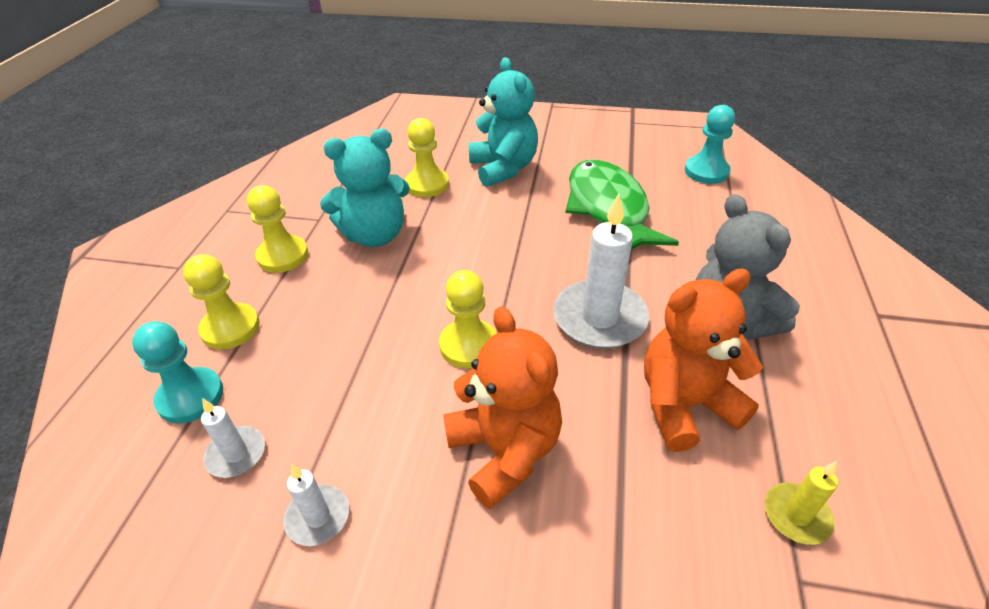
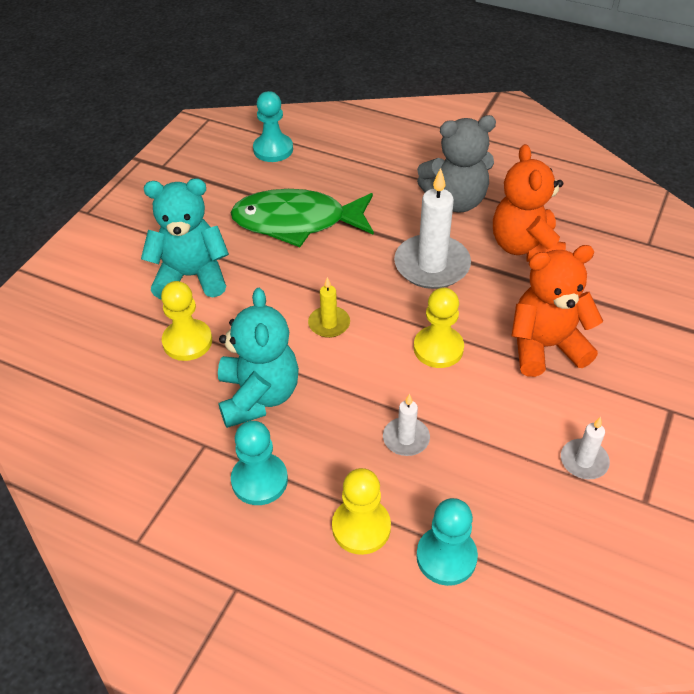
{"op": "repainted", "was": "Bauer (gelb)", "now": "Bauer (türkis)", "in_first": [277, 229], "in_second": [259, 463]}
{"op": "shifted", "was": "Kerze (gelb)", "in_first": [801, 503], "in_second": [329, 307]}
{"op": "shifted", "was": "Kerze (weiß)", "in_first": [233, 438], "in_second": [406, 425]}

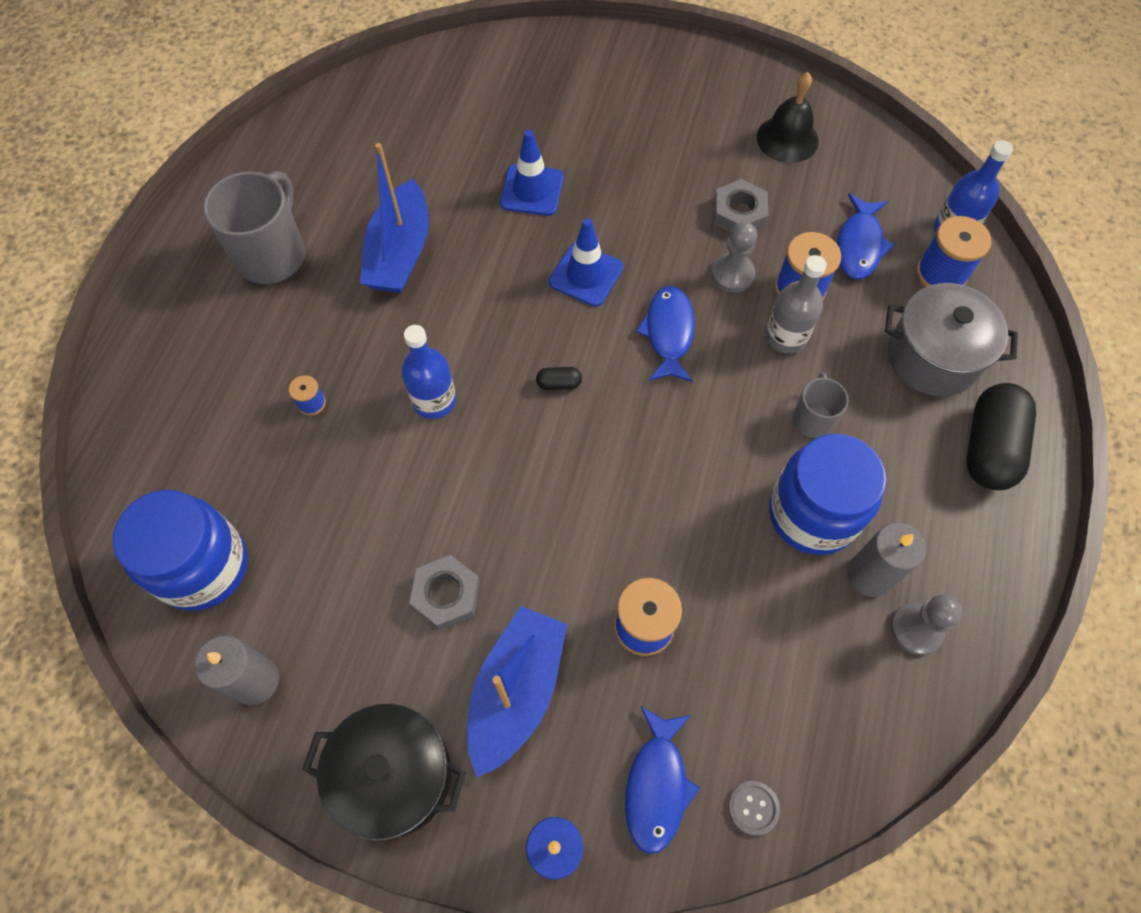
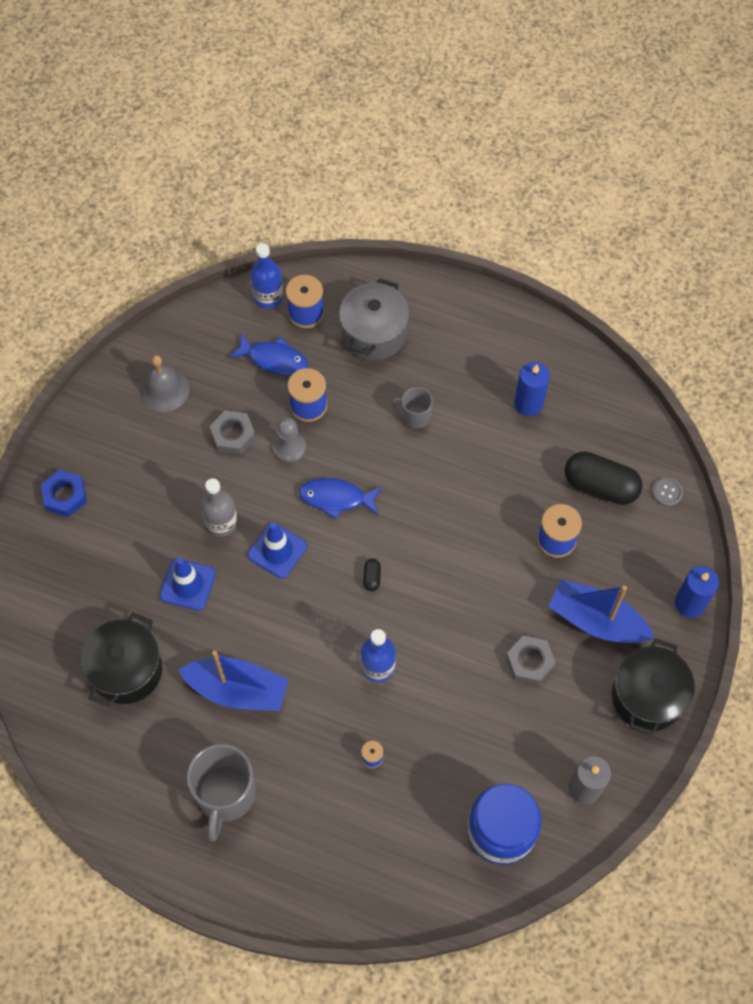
{"op": "new", "now": "Sechskantmutter (blau)", "in_second": [64, 493]}
{"op": "new", "now": "Kochtopf (schwarz)", "in_second": [121, 659]}
{"op": "repainted", "was": "Glocke (schwarz)", "now": "Glocke (grau)", "in_first": [787, 117], "in_second": [165, 383]}
{"op": "rotated", "was": "Tasse (grau)", "in_first": [254, 227], "in_second": [221, 792], "clockwise": -105}
{"op": "shifted", "was": "Flasche (grau)", "in_first": [796, 304], "in_second": [219, 507]}
{"op": "repainted", "was": "Kerze (grau)", "now": "Kerze (blau)", "in_first": [886, 559], "in_second": [532, 389]}
{"op": "shifted", "was": "Kapsel (schwarz)", "in_first": [1001, 436], "in_second": [604, 478]}
{"op": "gone", "was": "Fisch (blau)", "in_first": [662, 780]}
{"op": "gone", "was": "Einmachglas (blau)", "in_first": [827, 494]}
{"op": "gone", "was": "Bauer (grau)", "in_first": [926, 625]}

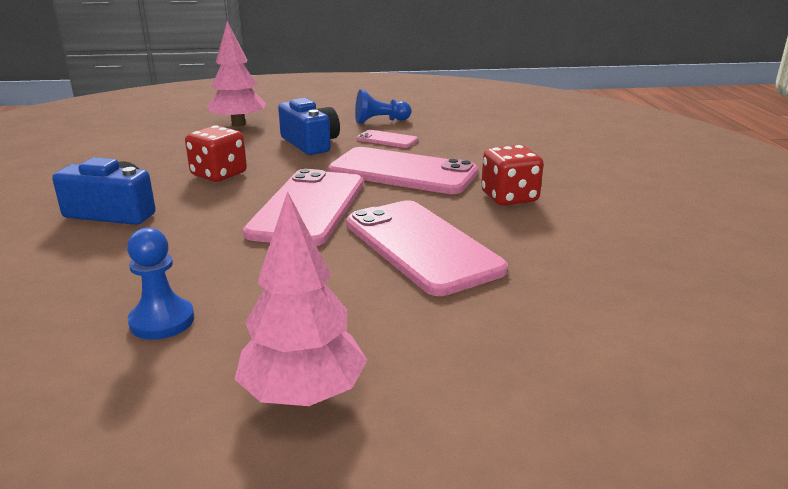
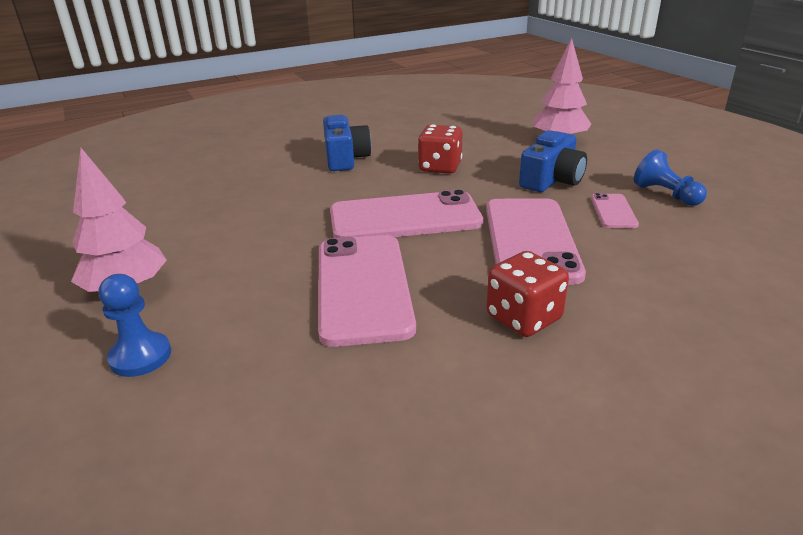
{"op": "shifted", "was": "Bauer (blau)", "in_first": [160, 284], "in_second": [135, 325]}
{"op": "rotated", "was": "Handy (rosa)", "in_first": [427, 248], "in_second": [367, 291], "clockwise": -45}

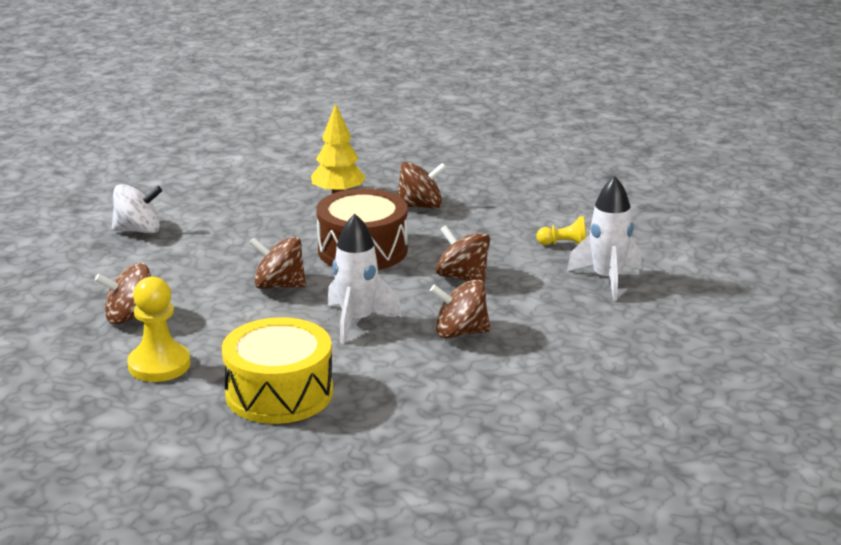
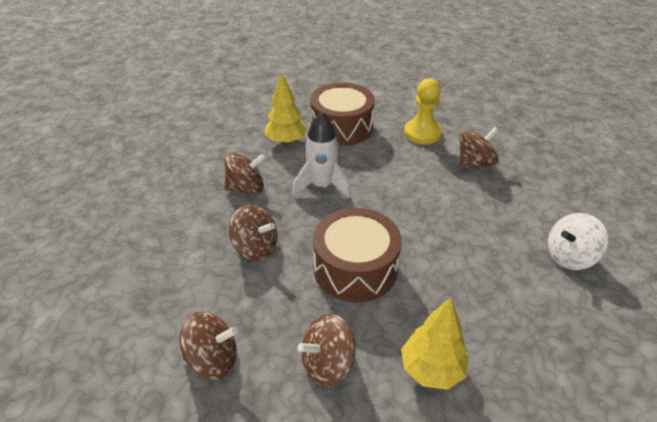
{"op": "shifted", "was": "Kreisel (braun)", "in_first": [277, 263], "in_second": [209, 345]}
{"op": "new", "now": "Baum (gelb)", "in_second": [286, 108]}
{"op": "repainted", "was": "Trommel (gelb)", "now": "Trommel (braun)", "in_first": [277, 370], "in_second": [342, 114]}
{"op": "gone", "was": "Bauer (gelb)", "in_first": [561, 230]}
{"op": "gone", "was": "Rakete (weiß)", "in_first": [604, 238]}

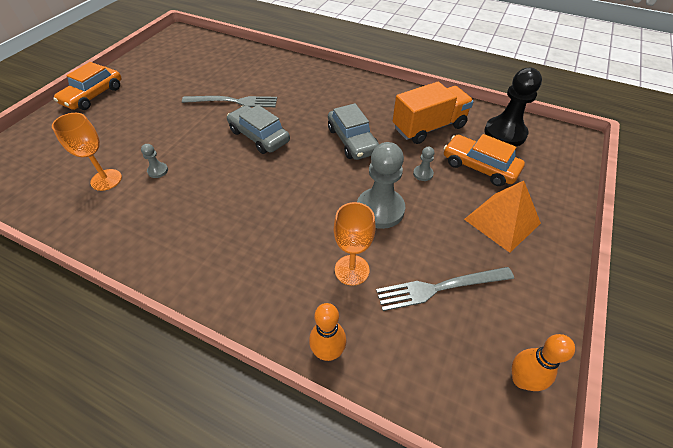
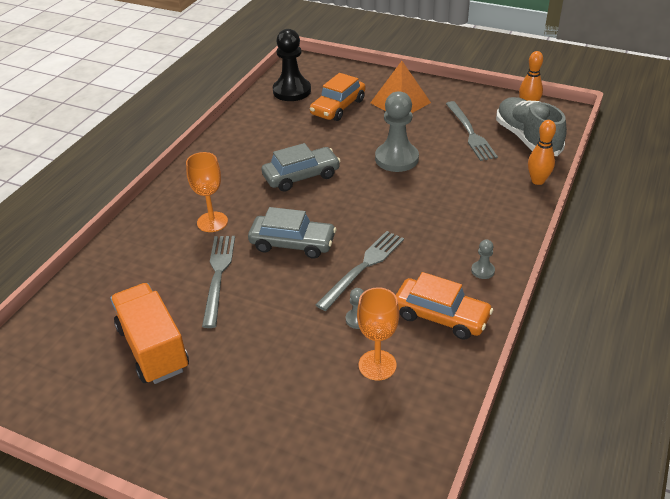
{"op": "shifted", "was": "Lastwagen (orange)", "in_first": [433, 113], "in_second": [149, 333]}
{"op": "shifted", "was": "Kelch (orange)", "in_first": [354, 244], "in_second": [207, 192]}
{"op": "rotated", "was": "Auto (grau)", "in_first": [258, 129], "in_second": [292, 233], "clockwise": -120}
{"op": "new", "now": "Gabel (grau)", "in_second": [360, 271]}
{"op": "shifted", "was": "Auto (orange)", "in_first": [87, 86], "in_second": [444, 306]}
{"op": "shifted", "was": "Bauer (grau)", "in_first": [424, 164], "in_second": [483, 259]}
{"op": "new", "now": "Schuh (grau)", "in_second": [531, 126]}

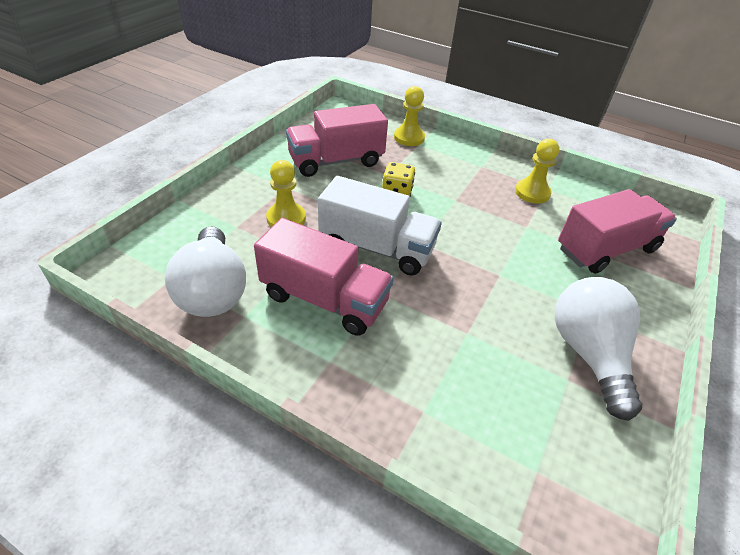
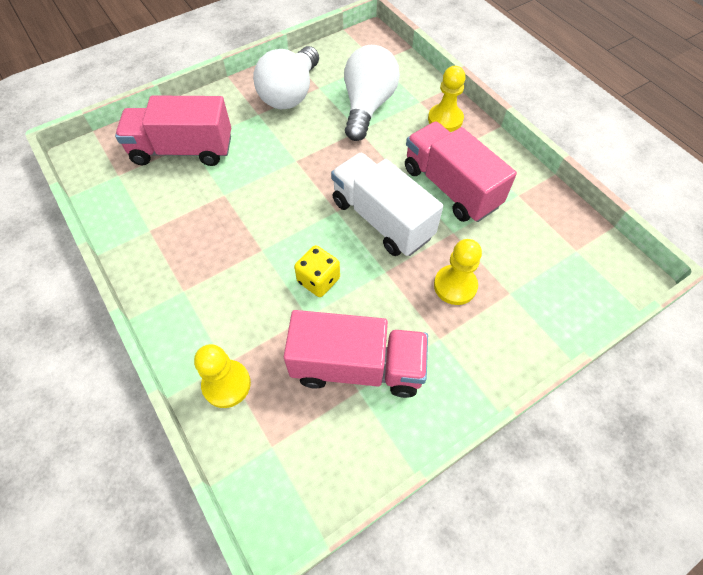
{"op": "shifted", "was": "Glühbirne (weiß)", "in_first": [205, 271], "in_second": [372, 93]}
{"op": "shifted", "was": "Bauer (gelb)", "in_first": [537, 171], "in_second": [447, 99]}

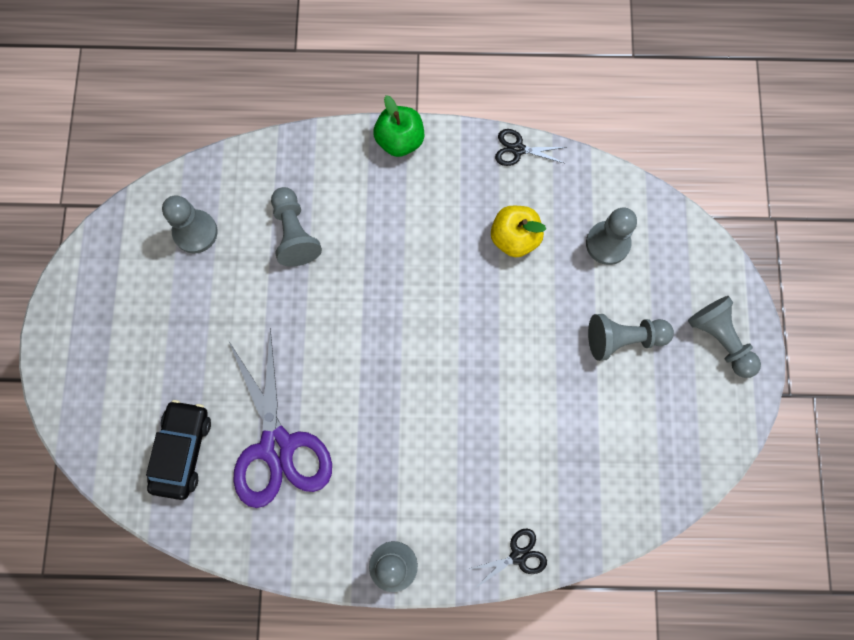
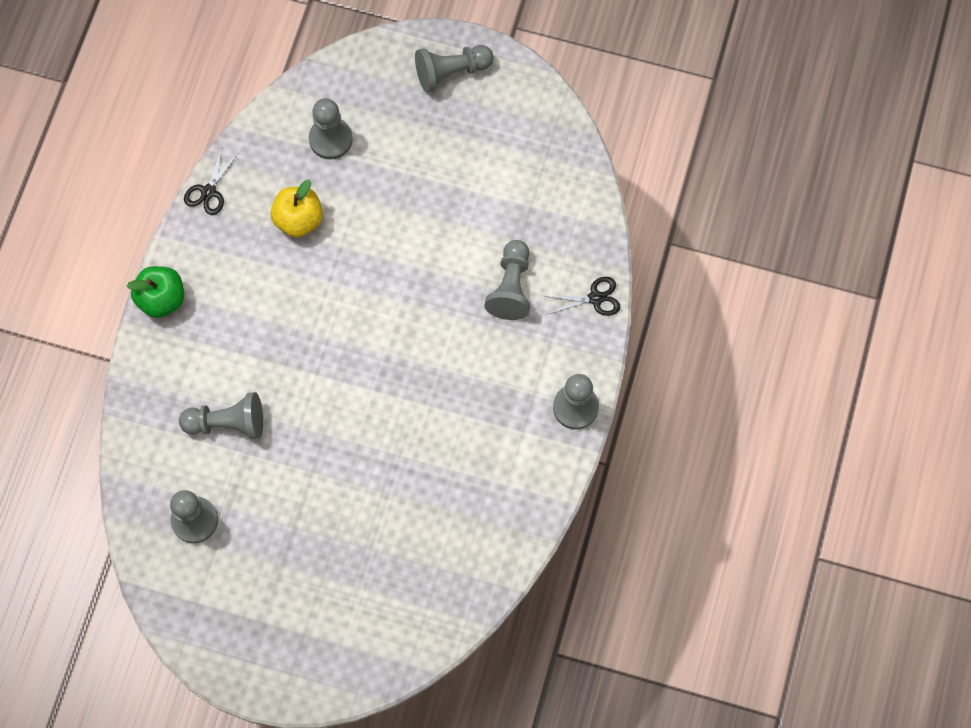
{"op": "shifted", "was": "Bauer (grau)", "in_first": [631, 337], "in_second": [507, 280]}
{"op": "rotated", "was": "Schere (schwarz)", "in_first": [506, 559], "in_second": [582, 296], "clockwise": 90}
{"op": "gone", "was": "Auto (schwarz)", "in_first": [178, 450]}
{"op": "gone", "was": "Schere (lila)", "in_first": [280, 418]}

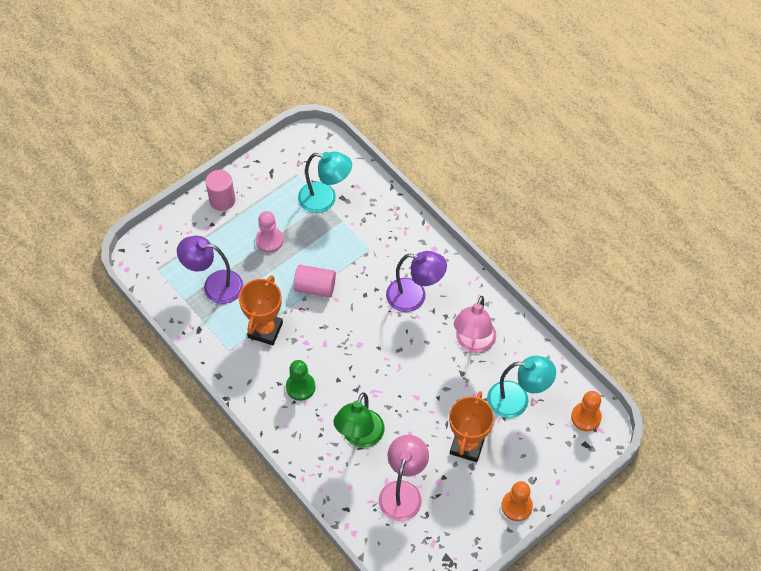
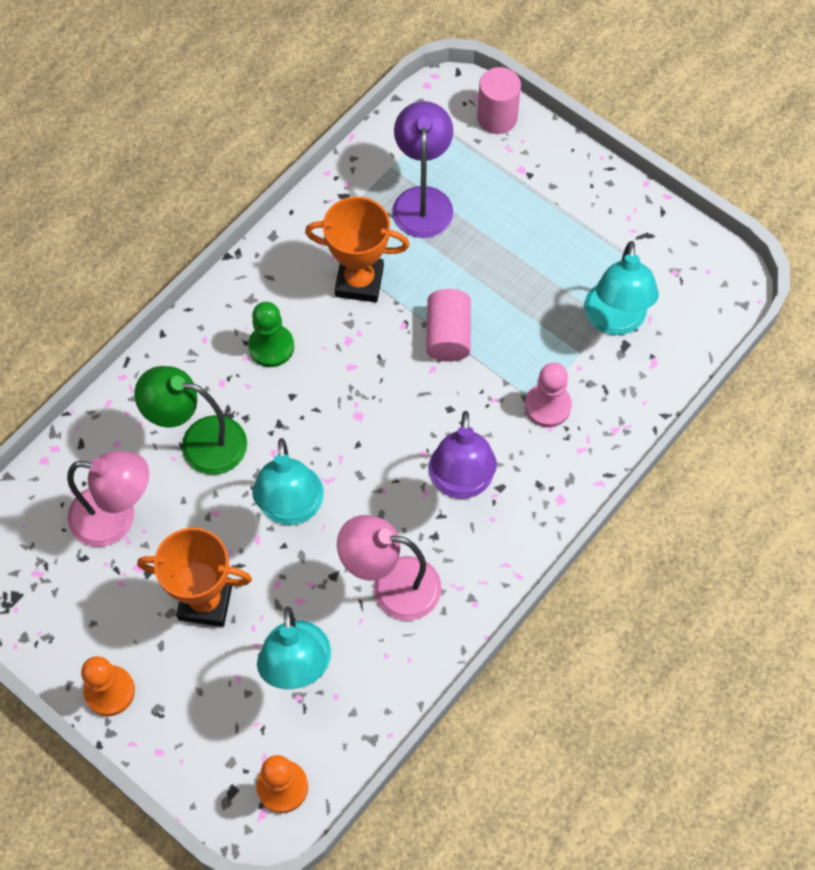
{"op": "new", "now": "Lampe (türkis)", "in_second": [288, 481]}
{"op": "shifted", "was": "Vollzylinder (rosa)", "in_first": [220, 190], "in_second": [499, 100]}
{"op": "shifted", "was": "Bauer (rosa)", "in_first": [270, 232], "in_second": [548, 395]}

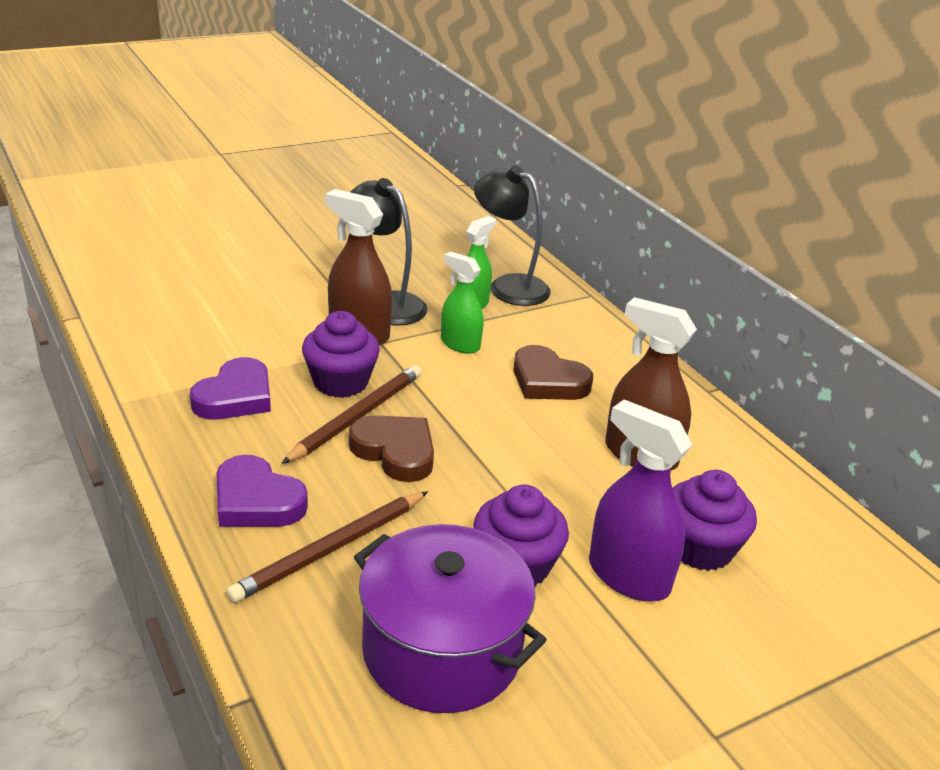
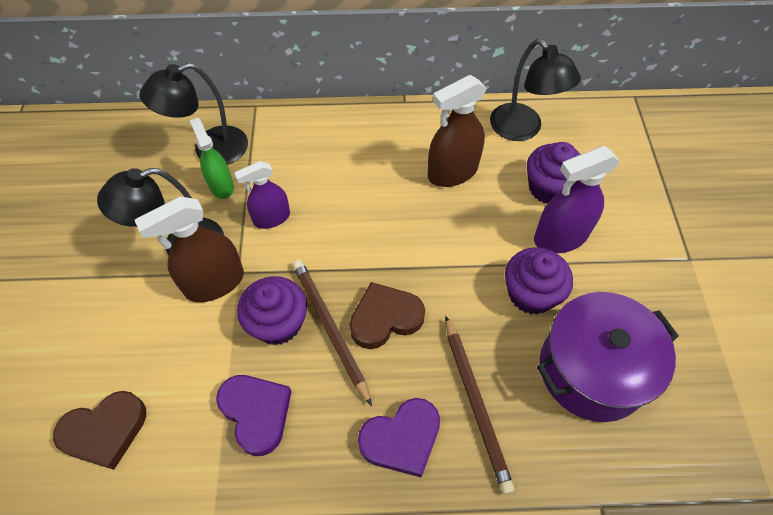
{"op": "shifted", "was": "Herz (braun)", "in_first": [553, 372], "in_second": [99, 430]}
{"op": "repainted", "was": "Sprühflasche (grün)", "now": "Sprühflasche (lila)", "in_first": [462, 302], "in_second": [262, 195]}
{"op": "new", "now": "Lampe (schwarz)", "in_second": [535, 90]}

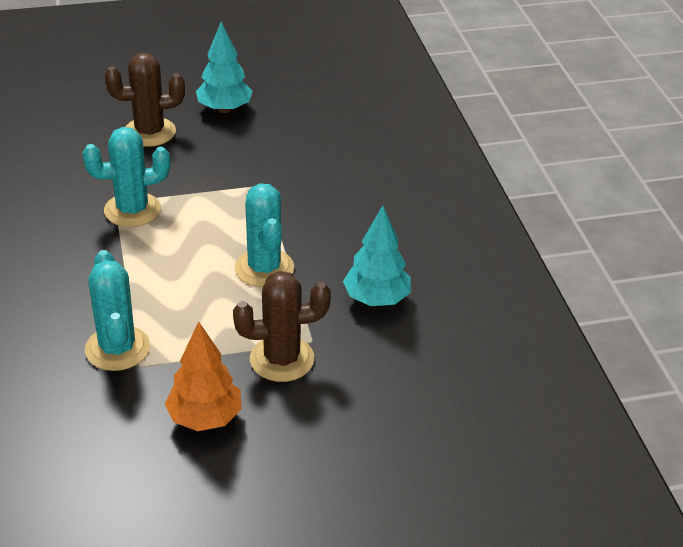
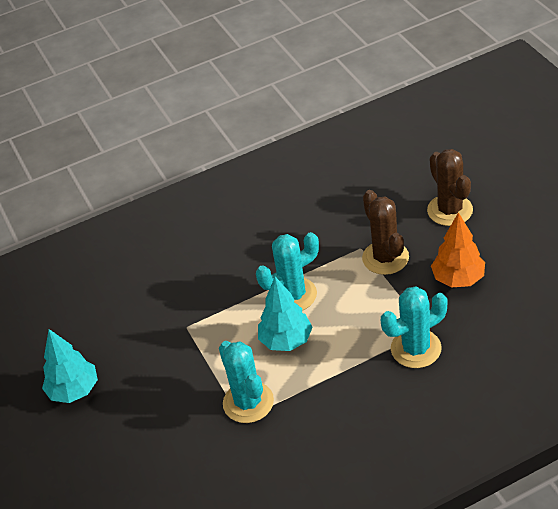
{"op": "shifted", "was": "Baum (türkis)", "in_first": [377, 256], "in_second": [285, 314]}
{"op": "shifted", "was": "Kaktus (braun)", "in_first": [145, 99], "in_second": [450, 187]}

